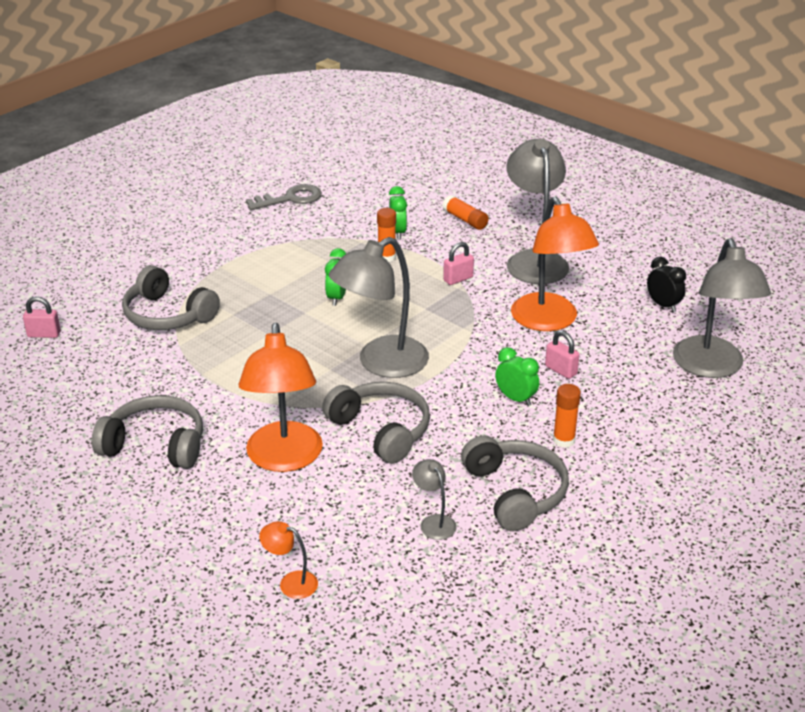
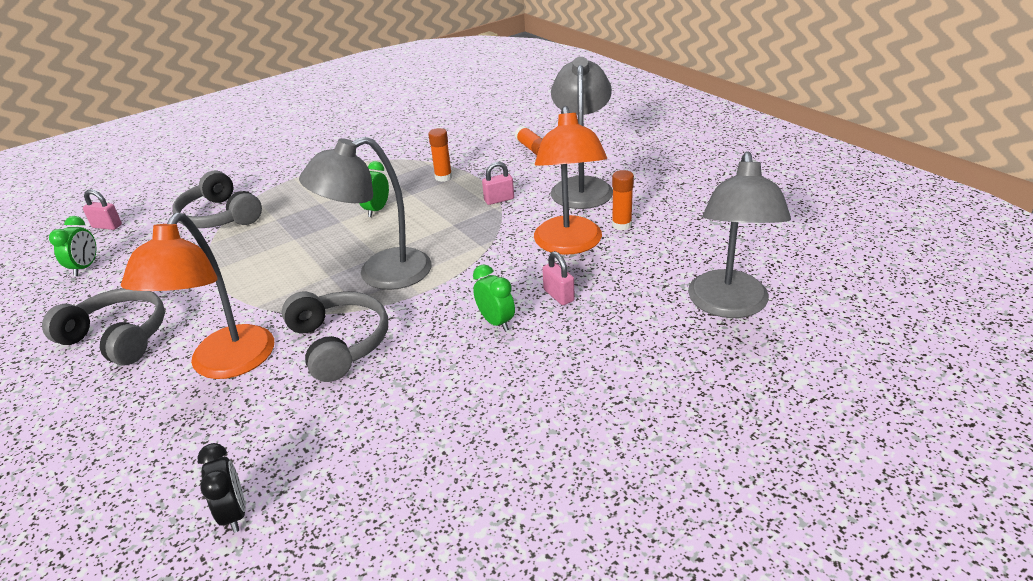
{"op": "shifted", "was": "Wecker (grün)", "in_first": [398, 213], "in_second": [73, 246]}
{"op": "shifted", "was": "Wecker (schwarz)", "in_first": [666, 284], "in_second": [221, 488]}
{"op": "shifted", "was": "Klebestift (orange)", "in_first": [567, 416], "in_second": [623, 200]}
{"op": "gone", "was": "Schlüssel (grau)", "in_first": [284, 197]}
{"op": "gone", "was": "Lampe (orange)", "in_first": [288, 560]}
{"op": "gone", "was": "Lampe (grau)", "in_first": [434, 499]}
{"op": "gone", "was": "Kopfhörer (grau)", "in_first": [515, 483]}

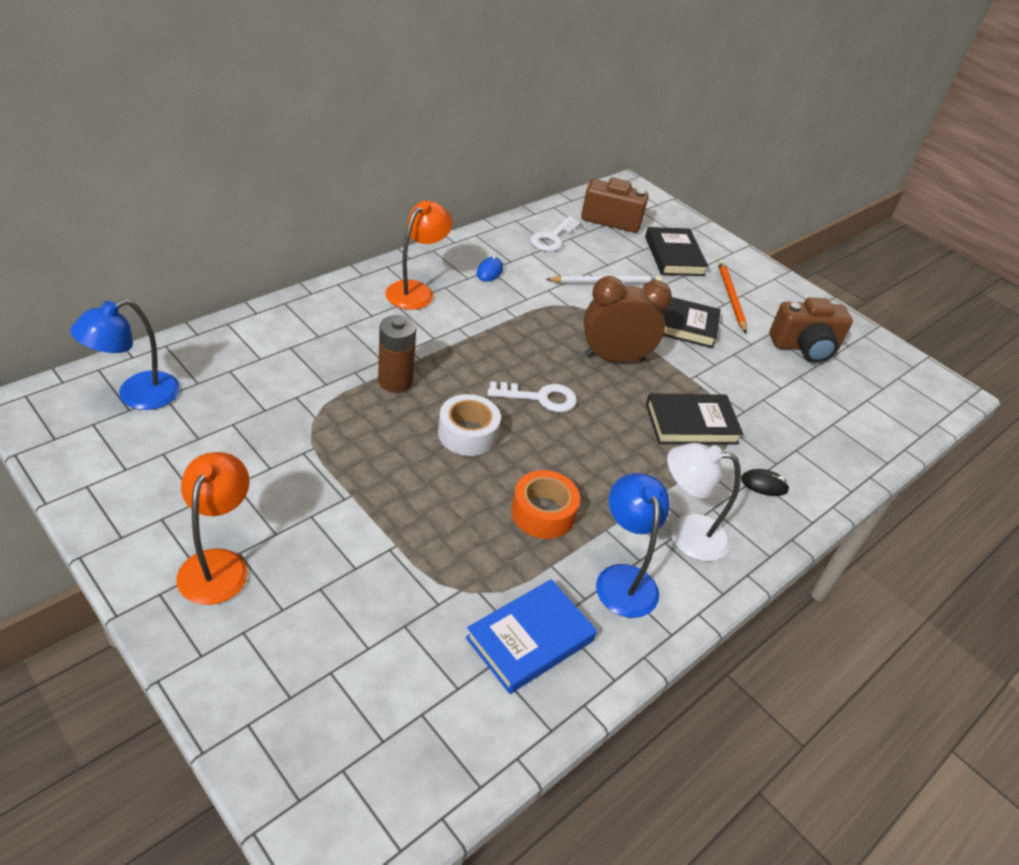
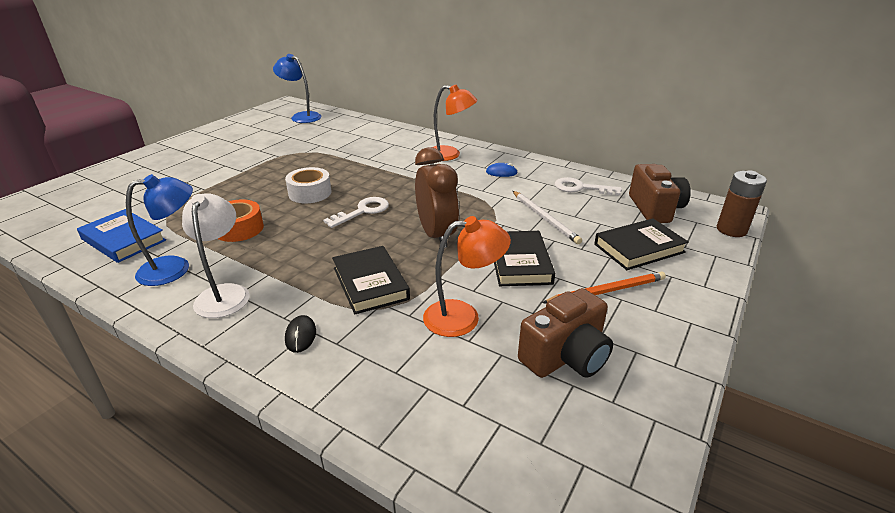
{"op": "rotated", "was": "Schlüssel (weiß)", "in_first": [532, 396], "in_second": [356, 212], "clockwise": -120}
{"op": "shifted", "was": "Lampe (orange)", "in_first": [213, 528], "in_second": [467, 276]}
{"op": "rotated", "was": "Kamera (braun)", "in_first": [811, 330], "in_second": [565, 333], "clockwise": -105}
{"op": "shifted", "was": "Batterie (braun)", "in_first": [397, 354], "in_second": [742, 203]}

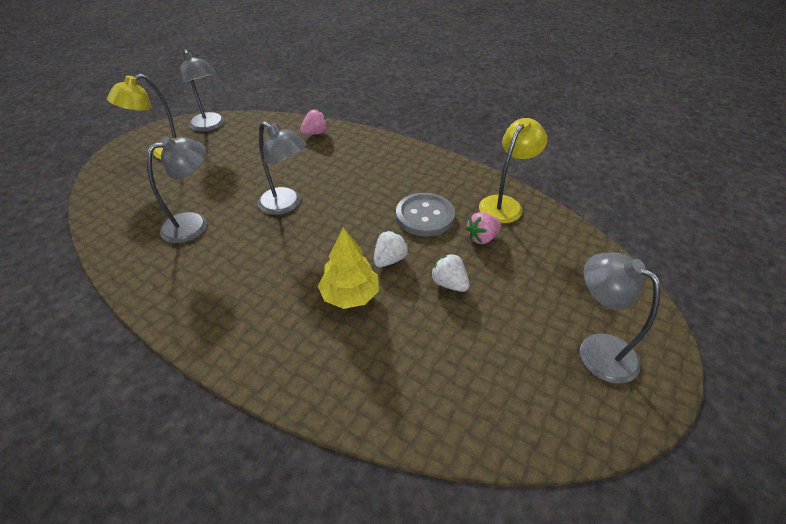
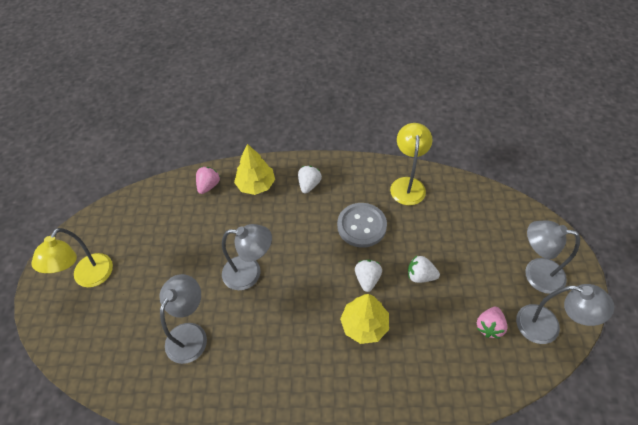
{"op": "new", "now": "Baum (gelb)", "in_second": [254, 169]}
{"op": "new", "now": "Erdbeere (weiß)", "in_second": [310, 179]}
{"op": "shifted", "was": "Erdbeere (rosa)", "in_first": [483, 228], "in_second": [492, 323]}
{"op": "shifted", "was": "Lampe (grau)", "in_first": [202, 91], "in_second": [565, 314]}

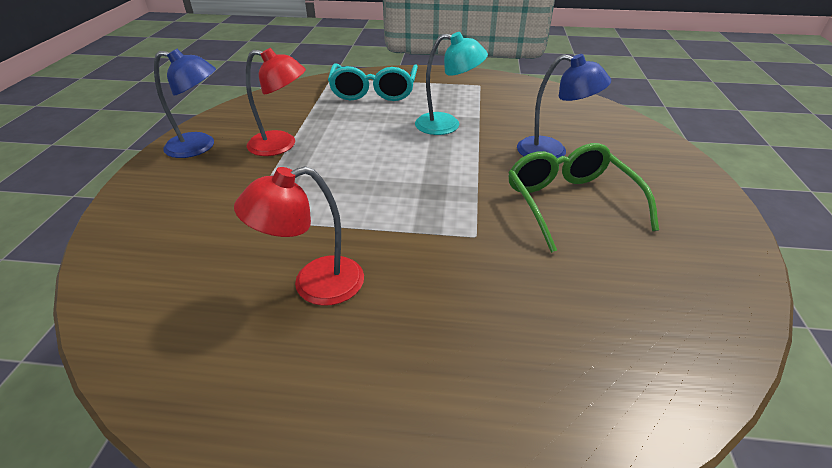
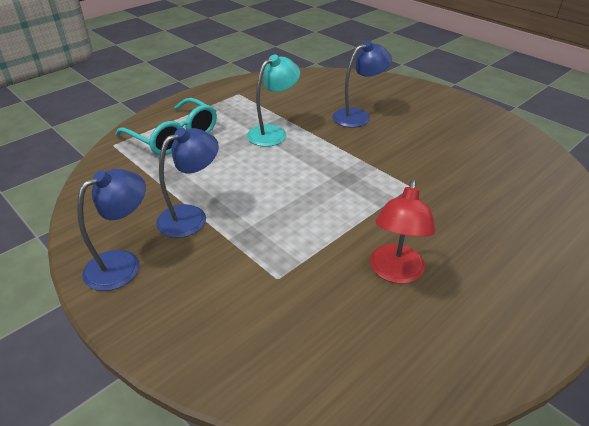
{"op": "repainted", "was": "Lampe (rot)", "now": "Lampe (blau)", "in_first": [276, 102], "in_second": [187, 183]}
{"op": "gone", "was": "Brille (grün)", "in_first": [583, 198]}

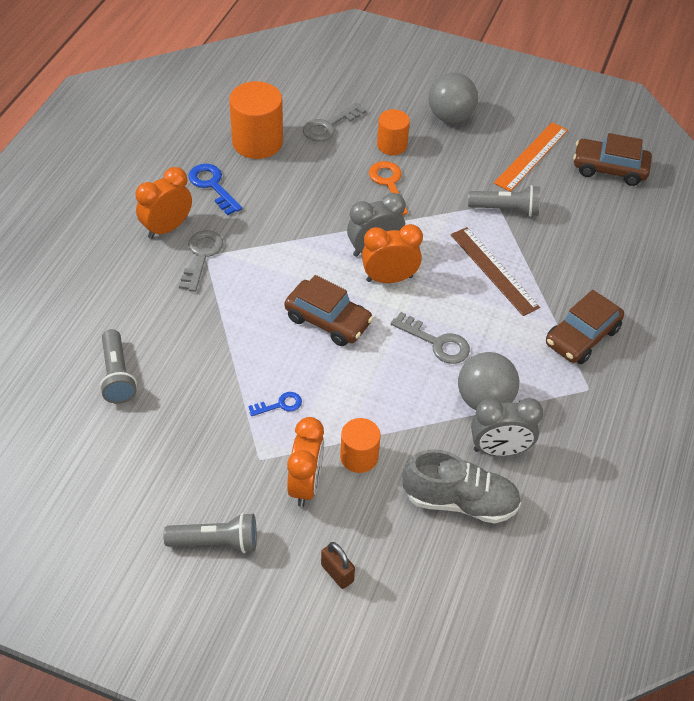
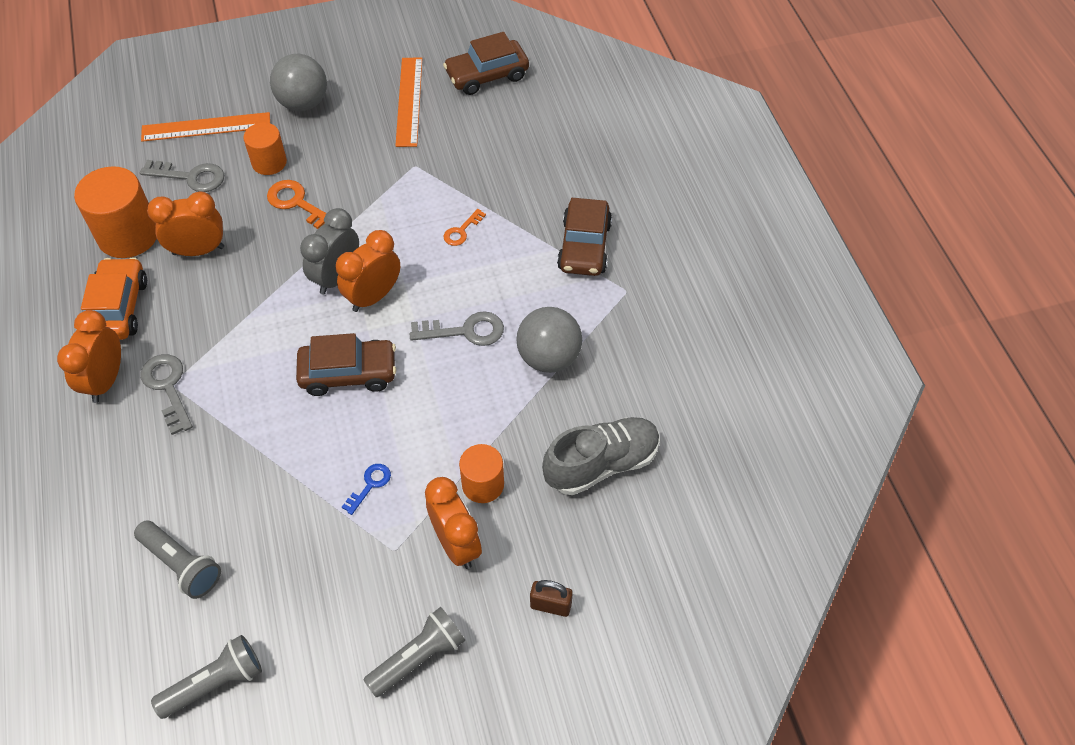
{"op": "swapped", "was": "Schlüssel (blau)", "now": "Auto (orange)", "in_first": [215, 189], "in_second": [114, 298]}
{"op": "rotated", "was": "Schlüssel (grau)", "in_first": [334, 121], "in_second": [182, 176], "clockwise": -90}
{"op": "new", "now": "Lineal (orange)", "in_second": [205, 127]}
{"op": "new", "now": "Wecker (orange)", "in_second": [185, 223]}
{"op": "shifted", "was": "Taschenlampe (grau)", "in_first": [504, 201], "in_second": [206, 677]}
{"op": "swapped", "was": "Lineal (braun)", "now": "Schlüssel (orange)", "in_first": [495, 271], "in_second": [465, 227]}
{"op": "gone", "was": "Wecker (grau)", "in_first": [507, 427]}

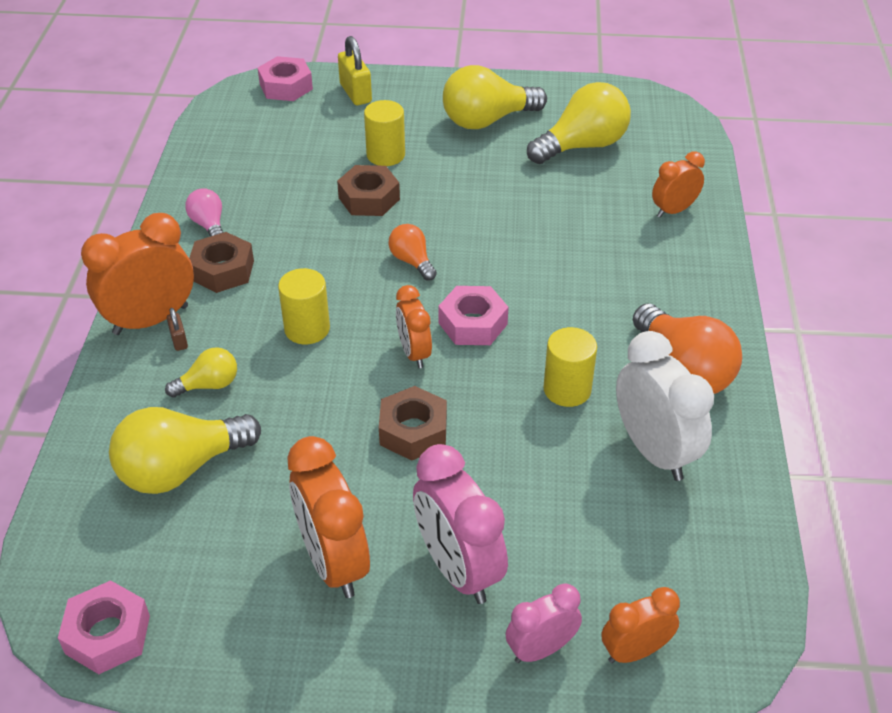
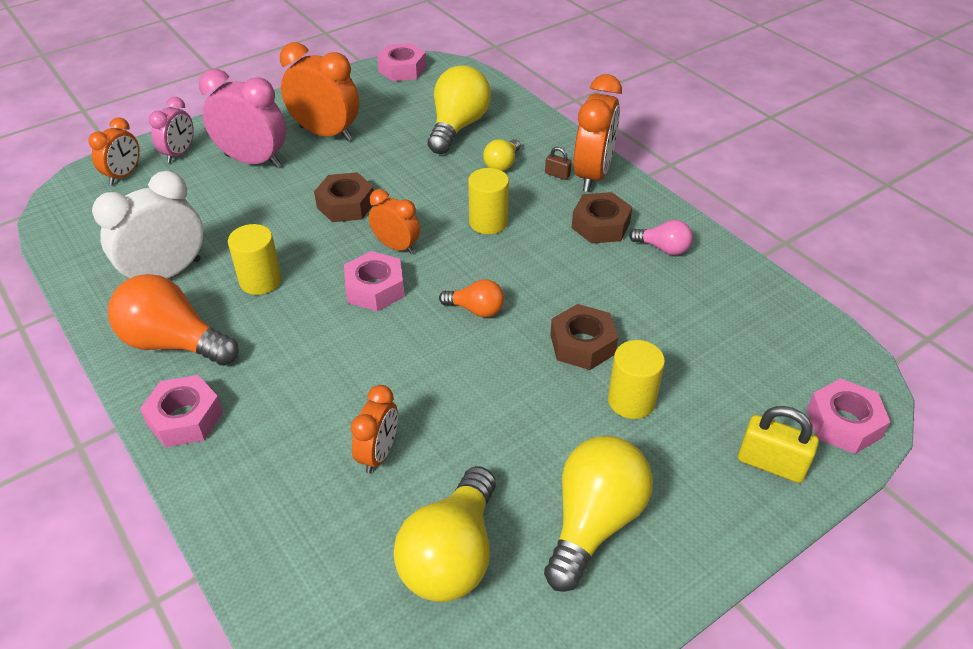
{"op": "rotated", "was": "Wecker (weiß)", "in_first": [665, 406], "in_second": [147, 225], "clockwise": 120}
{"op": "new", "now": "Sechskantmutter (rosa)", "in_second": [181, 411]}
{"op": "shifted", "was": "Wecker (orange)", "in_first": [678, 184], "in_second": [374, 429]}

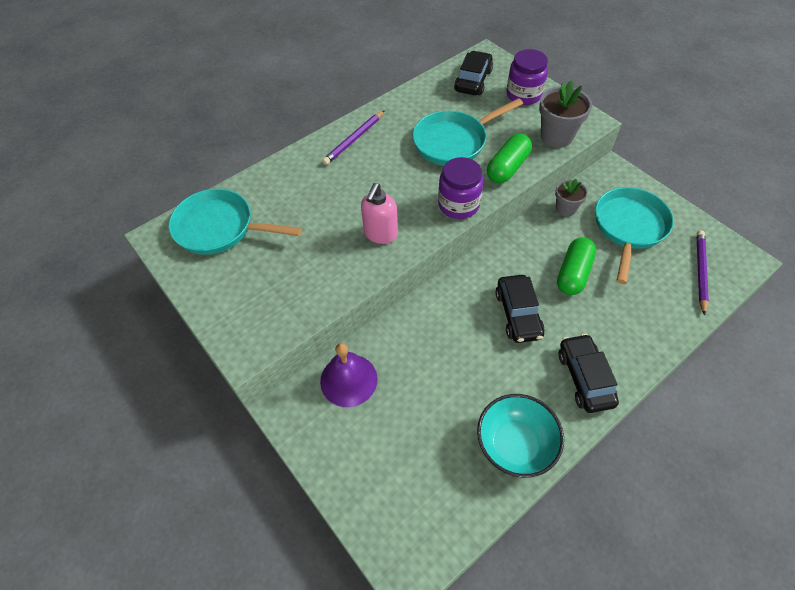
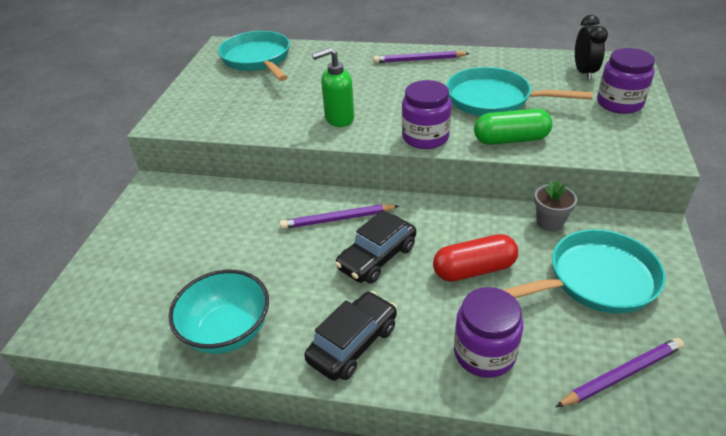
{"op": "new", "now": "Bleistift (lila)", "in_second": [339, 216]}
{"op": "repainted", "was": "Seifenspender (rosa)", "now": "Seifenspender (grün)", "in_first": [379, 213], "in_second": [333, 87]}
{"op": "repainted", "was": "Kapsel (grün)", "now": "Kapsel (rot)", "in_first": [576, 266], "in_second": [475, 258]}
{"op": "new", "now": "Einmachglas (lila)", "in_second": [488, 332]}
{"op": "swapped", "was": "Auto (schwarz)", "now": "Wecker (schwarz)", "in_first": [473, 73], "in_second": [591, 47]}
{"op": "gone", "was": "Glocke (lila)", "in_first": [349, 375]}
{"op": "gone", "was": "Blumentopf (grau)", "in_first": [565, 114]}

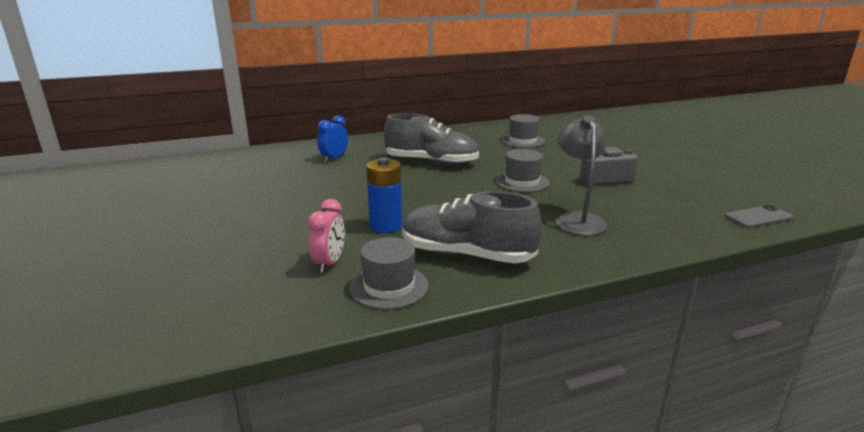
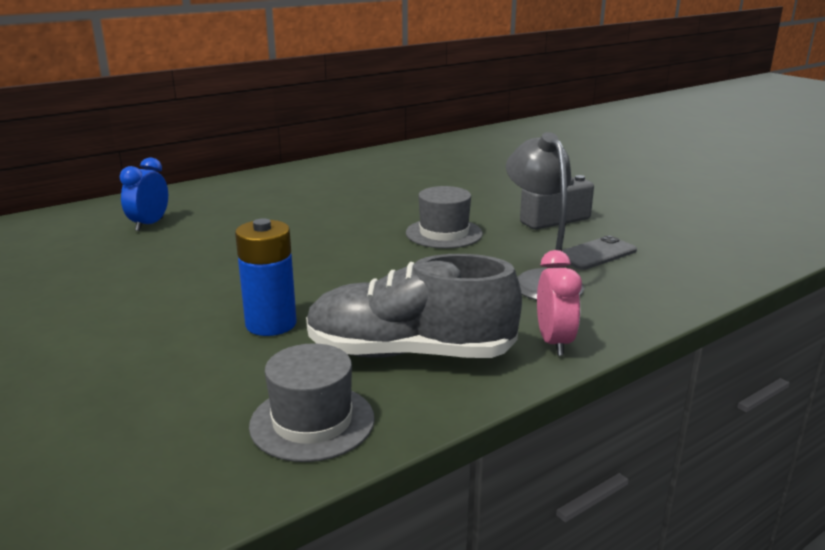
{"op": "shifted", "was": "Wecker (rosa)", "in_first": [326, 236], "in_second": [559, 303]}
{"op": "shifted", "was": "Handy (grau)", "in_first": [759, 216], "in_second": [599, 252]}
{"op": "gone", "was": "Schuh (grau)", "in_first": [431, 139]}
{"op": "gone", "was": "Hut (grau)", "in_first": [523, 131]}

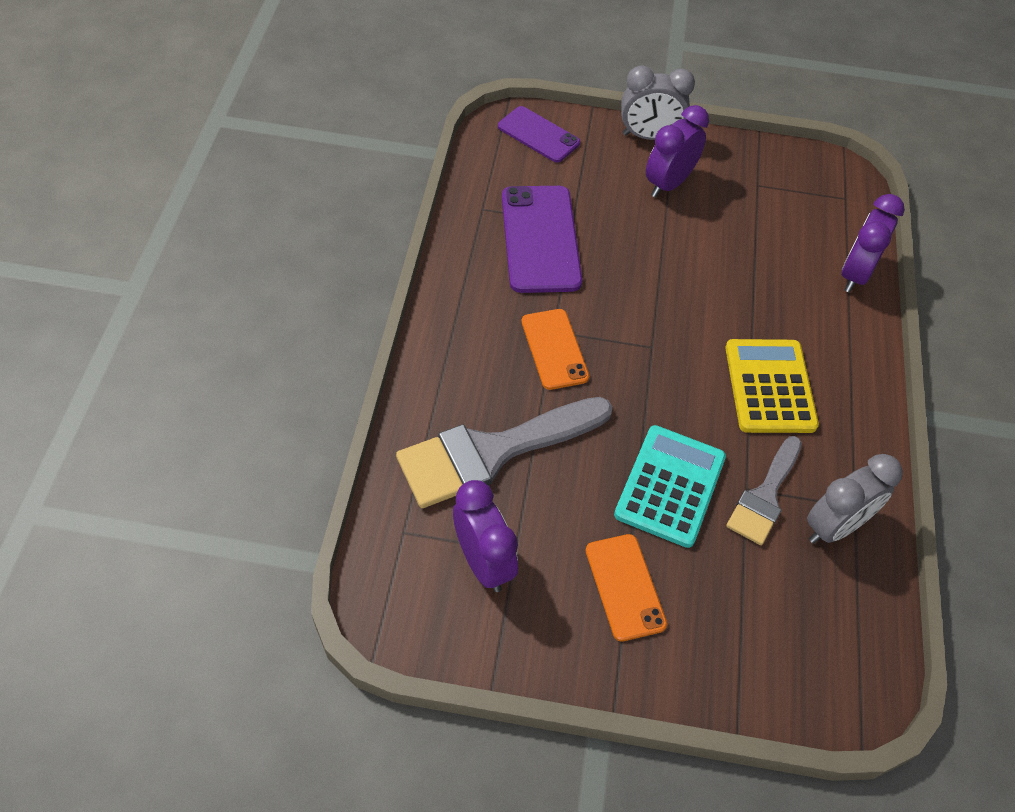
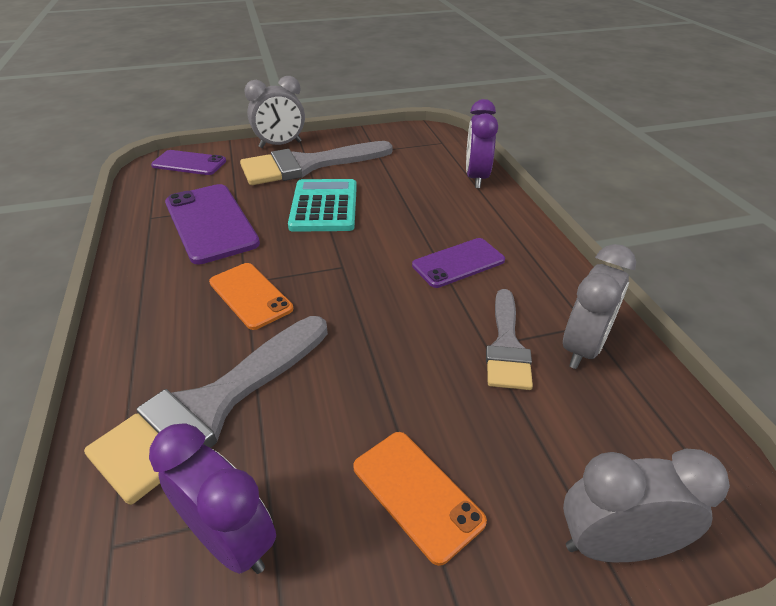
{"op": "swapped", "was": "Wecker (lila)", "now": "Pinsel (grau)", "in_first": [677, 151], "in_second": [316, 163]}
{"op": "shifted", "was": "Taschenrechner (türkis)", "in_first": [670, 486], "in_second": [322, 205]}
{"op": "swapped", "was": "Taschenrechner (gelb)", "now": "Handy (lila)", "in_first": [772, 386], "in_second": [458, 263]}
{"op": "new", "now": "Wecker (grau)", "in_second": [646, 505]}

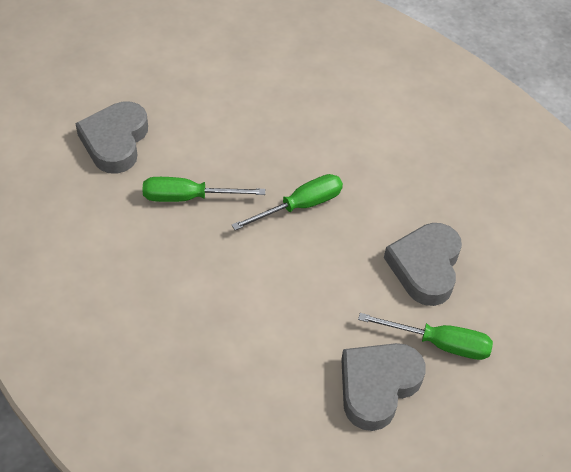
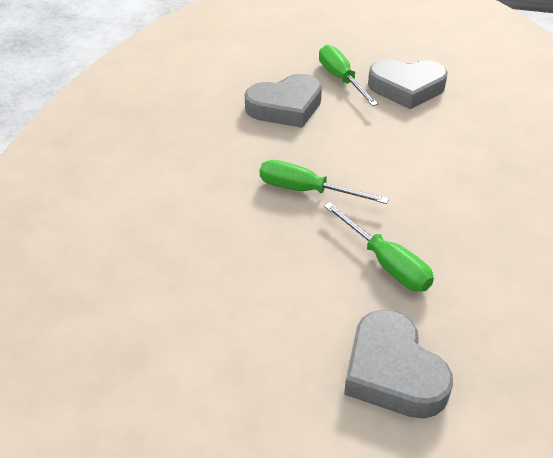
{"op": "rotated", "was": "Herz (grau)", "in_first": [111, 138], "in_second": [398, 364], "clockwise": 90}

